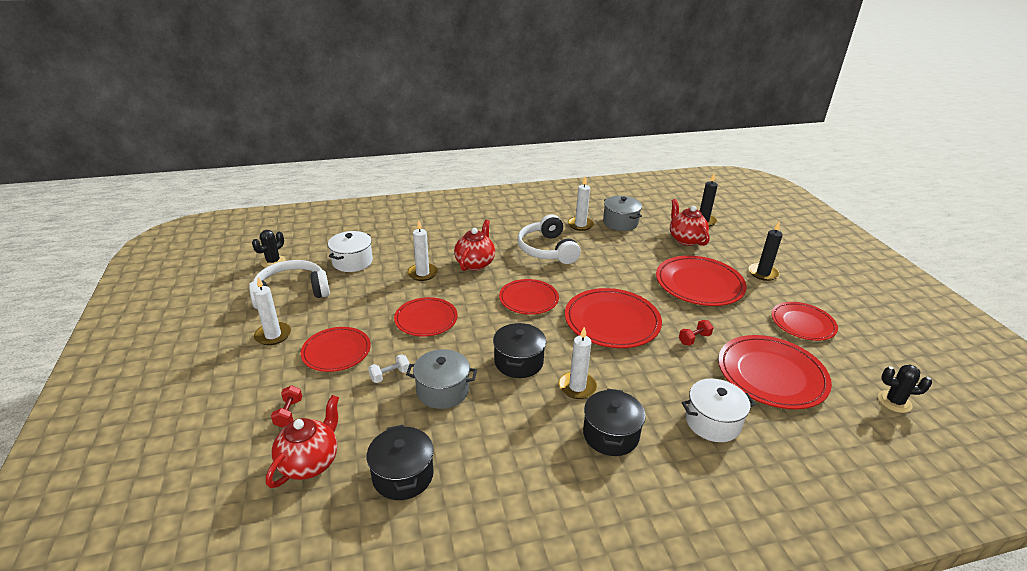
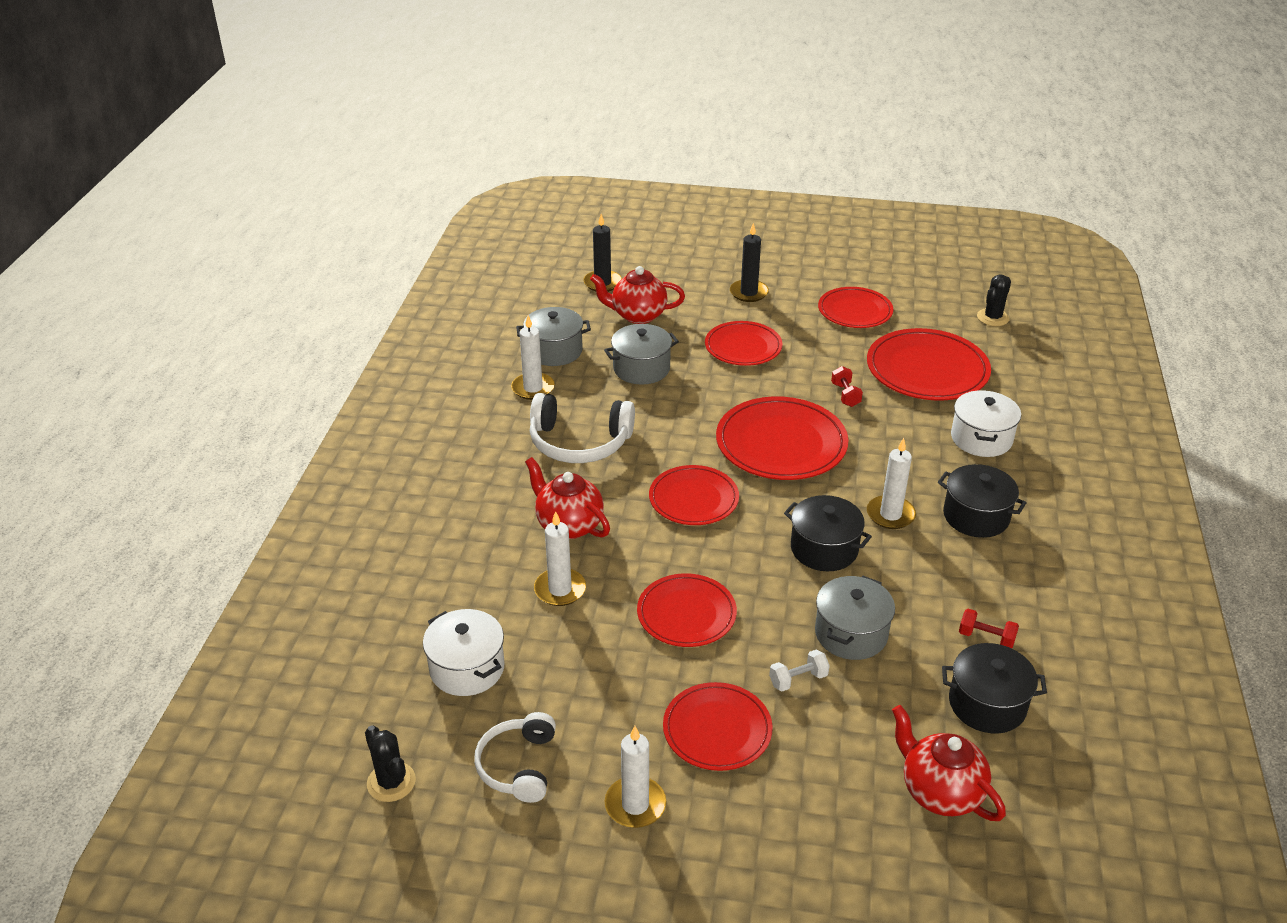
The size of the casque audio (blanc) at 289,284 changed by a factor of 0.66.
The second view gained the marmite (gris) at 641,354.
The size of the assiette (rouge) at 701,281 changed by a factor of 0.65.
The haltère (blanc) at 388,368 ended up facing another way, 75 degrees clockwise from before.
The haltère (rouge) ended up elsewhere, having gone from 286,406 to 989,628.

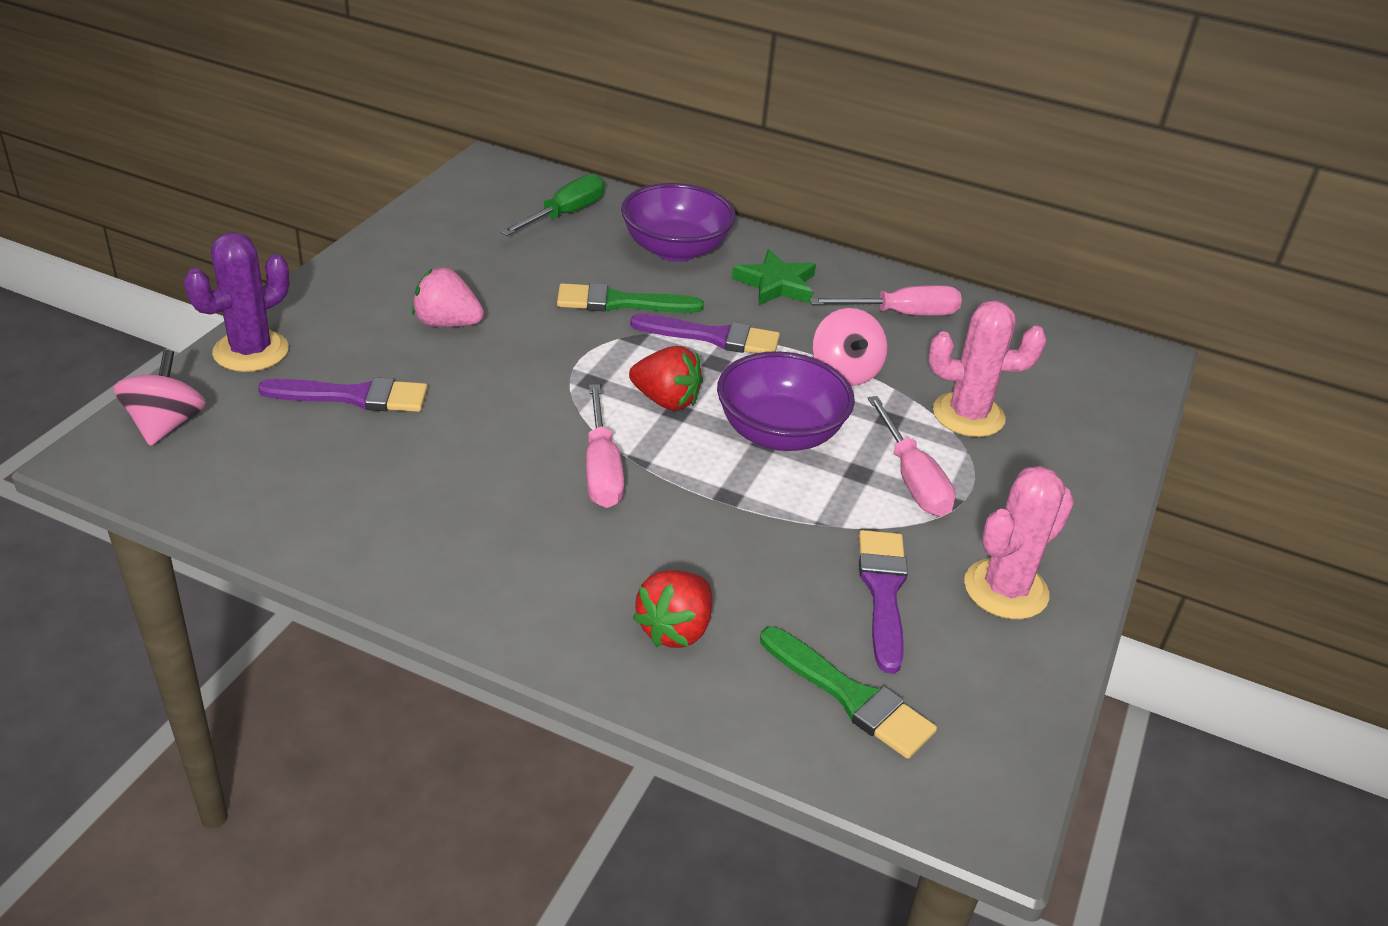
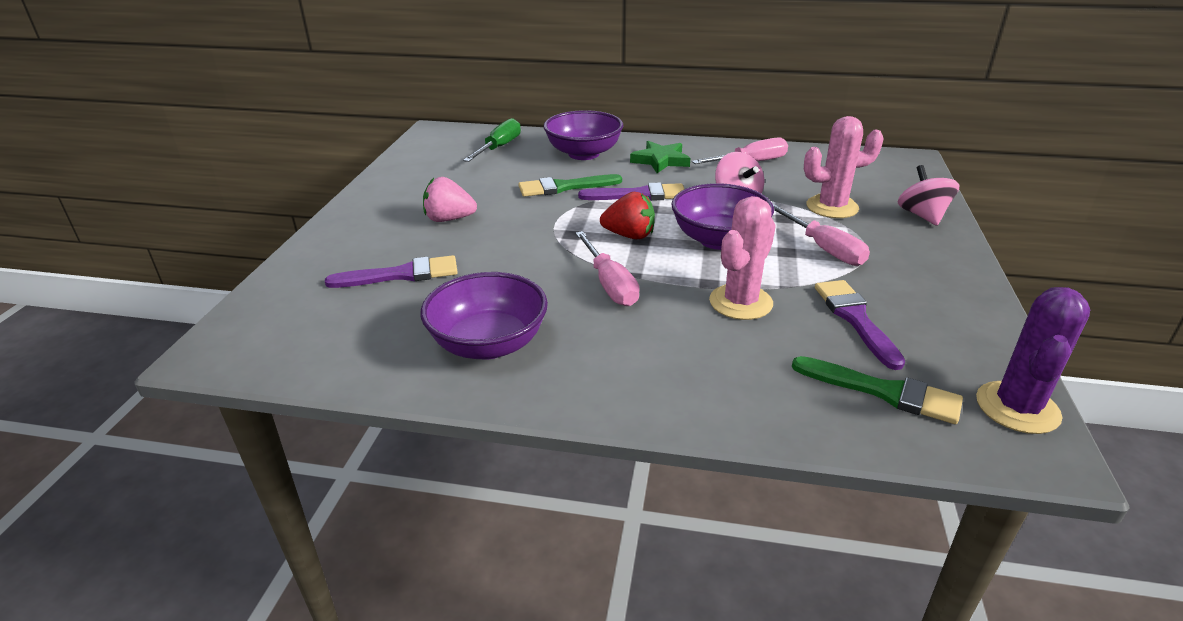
The second view gained the bol (violet) at 484,316.
The cactus (rose) ended up elsewhere, having gone from 1019,542 to 742,258.
The toupie (rose) ended up elsewhere, having gone from 159,398 to 928,195.
The cactus (violet) ended up elsewhere, having gone from 236,302 to 1033,360.
The second view lost the fraise (rouge) at 672,609.

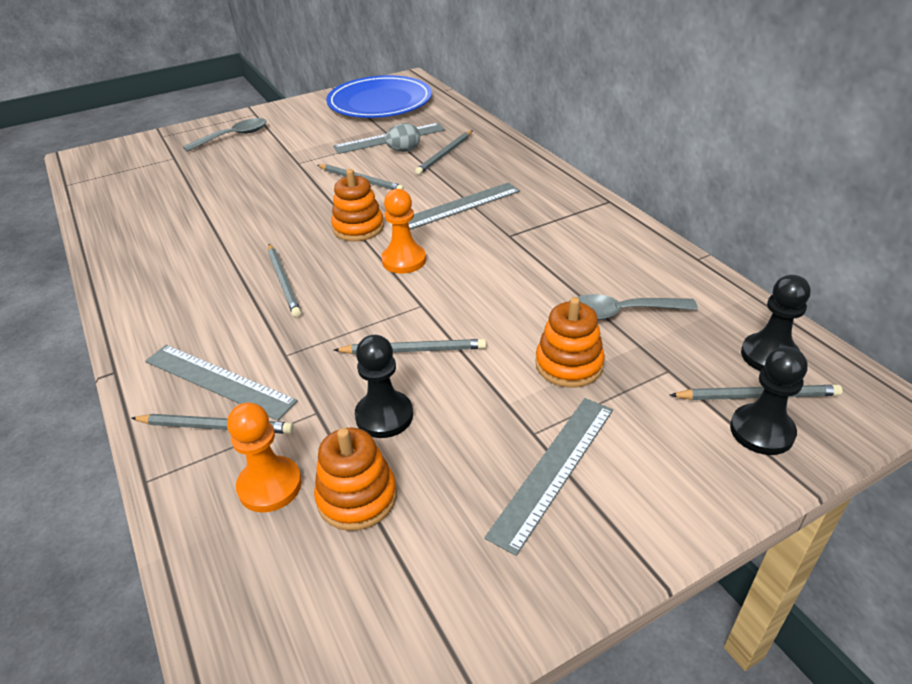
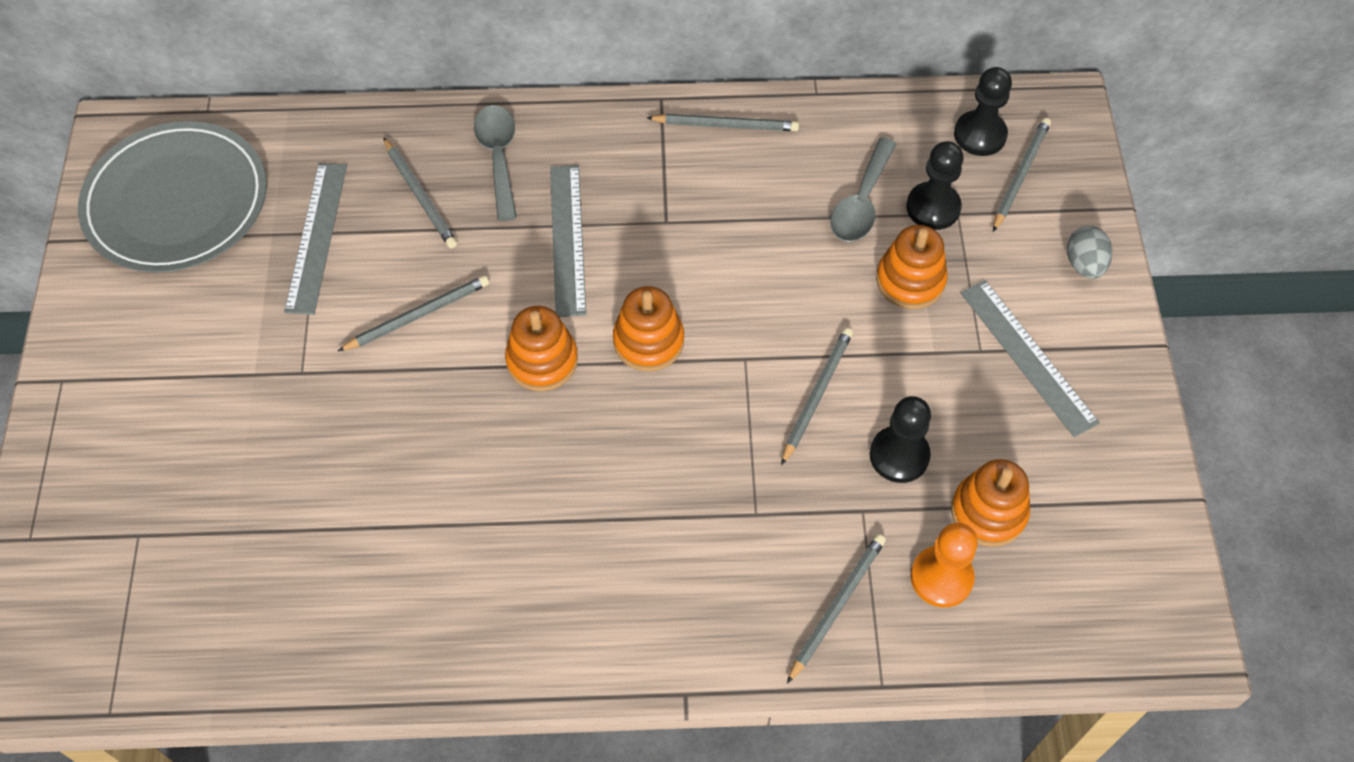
What was the assiette (bleu) at 379,96 turned into the assiette (gris) at 172,197.
The cuillère (gris) ended up elsewhere, having gone from 225,135 to 495,163.
Where the pion (orange) stood at 403,231, the jouet à empiler (orange) came to stand at 648,328.
The crayon (gris) ended up elsewhere, having gone from 284,280 to 723,122.
The pion (noir) ended up elsewhere, having gone from 769,400 to 935,185.
The œuf (gris) ended up elsewhere, having gone from 402,137 to 1089,252.
The second view lost the règle (gris) at 221,383.

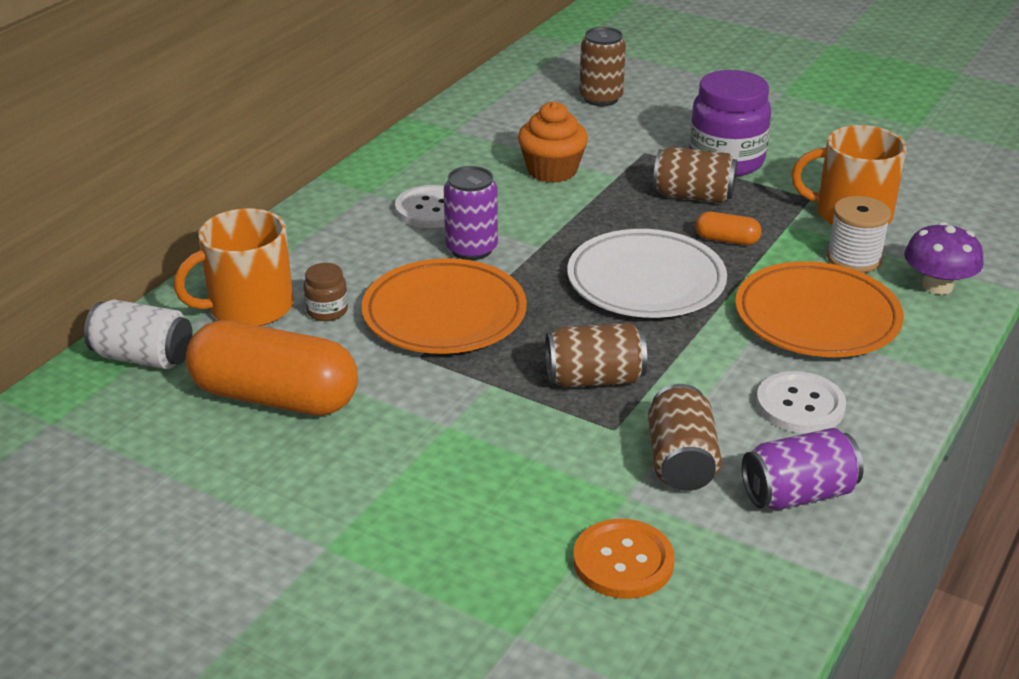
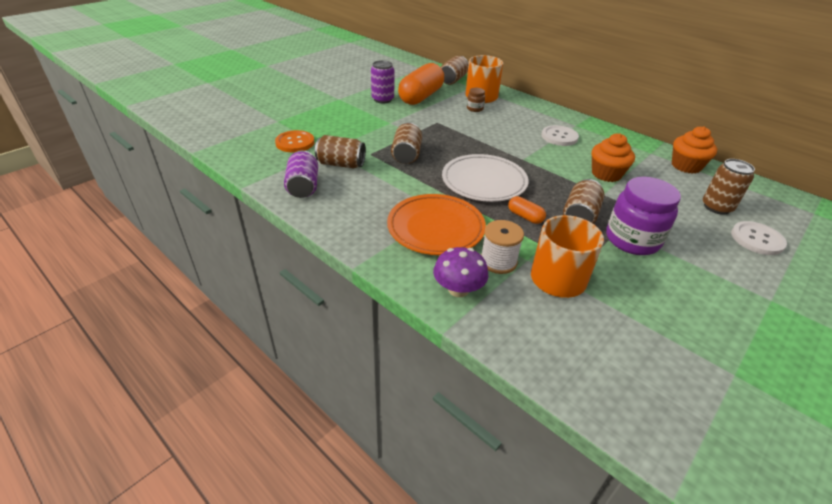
The canette (violet) ended up elsewhere, having gone from 471,213 to 382,82.
What was the canette (blanc) at 138,334 turned into the canette (marron) at 455,70.
The gélule (orange) at 728,228 ended up facing another way, 75 degrees counterclockwise from before.
The second view gained the muffin (orange) at 694,150.
The bouton (blanc) ended up elsewhere, having gone from 801,402 to 759,238.
The second view lost the assiette (orange) at 444,306.

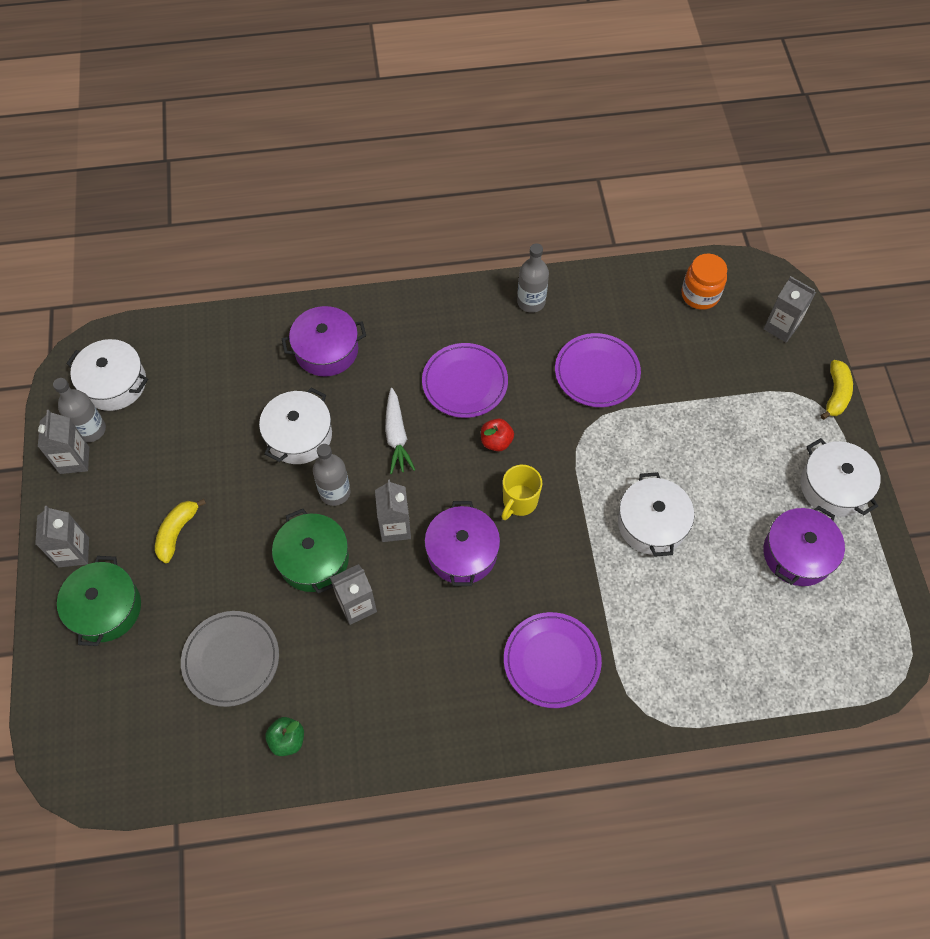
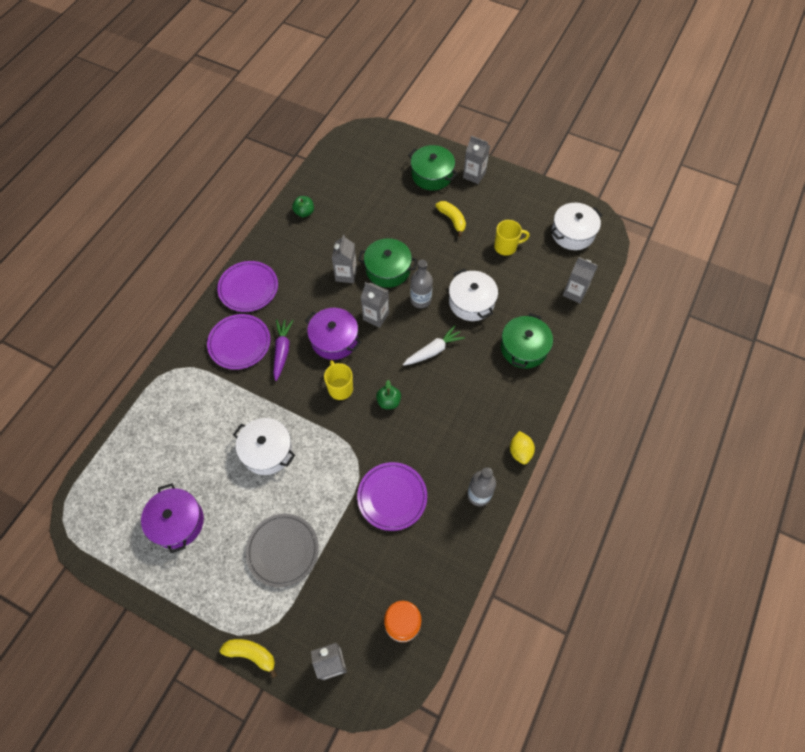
The assiette (violet) ended up elsewhere, having gone from 465,380 to 247,286.
The banane (jaune) at 837,390 ended up facing another way, 150 degrees clockwise from before.
The assiette (gris) ended up elsewhere, having gone from 230,659 to 282,550.
The second view gained the carotte (violet) at 283,350.
What was the pomme (rouge) at 497,434 turned into the pomme (vert) at 388,394.
The carotte (blanc) at 400,431 ended up facing another way, 120 degrees clockwise from before.
The second view gained the tasse (jaune) at 512,238.
What was the marmite (violet) at 324,341 turned into the marmite (vert) at 527,341.
The second view gained the citron (jaune) at 522,448.
The brique de lait (gris) ended up elsewhere, having gone from 63,442 to 580,280.
The second view lost the bouteille (gris) at 79,410.
The second view lost the marmite (blanc) at 841,477.

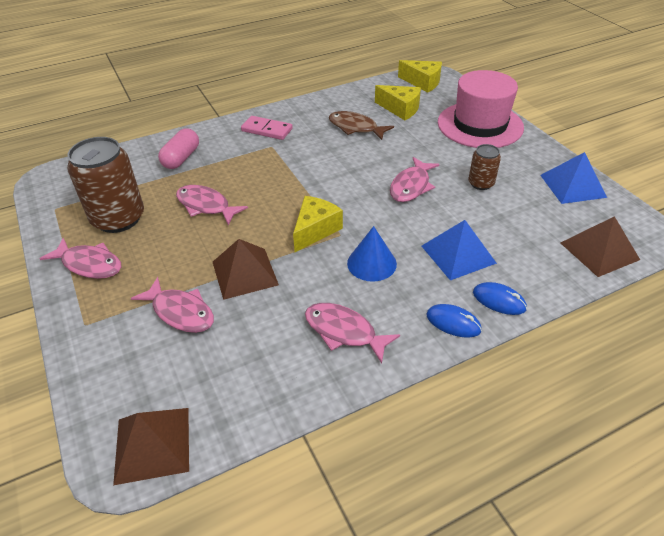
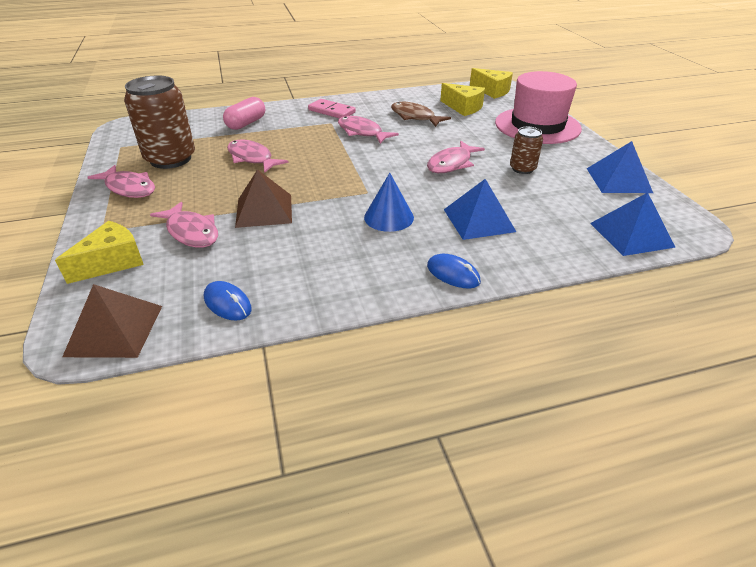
The fromage (jaune) ended up elsewhere, having gone from 318,224 to 99,252.
The souris (bleu) ended up elsewhere, having gone from 500,298 to 228,301.
The poisson (rose) ended up elsewhere, having gone from 352,333 to 368,130.
What was the pyramide (marron) at 600,246 turned into the pyramide (bleu) at 632,224.

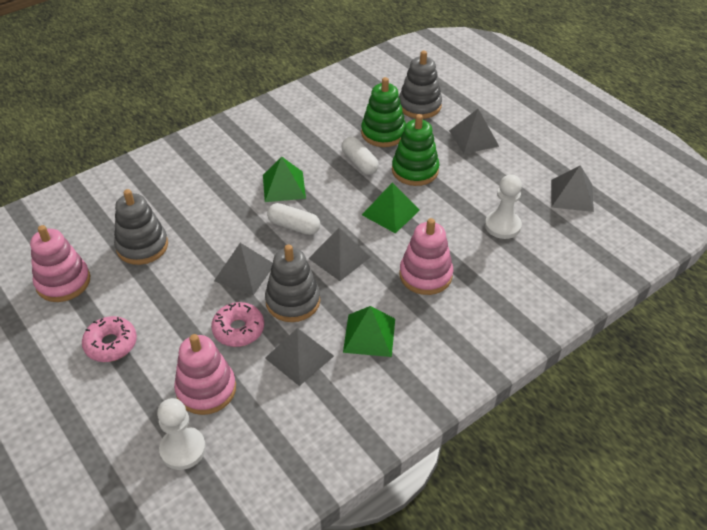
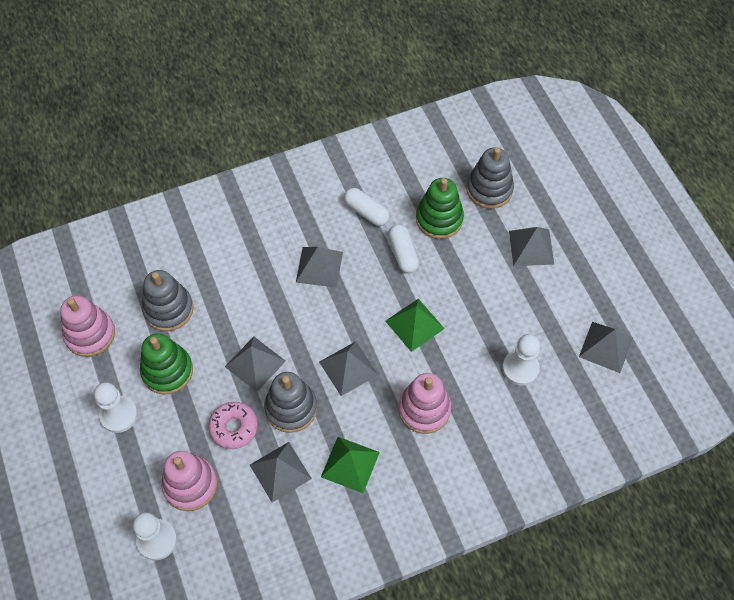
Where the beignet (rose) stood at 109,339, the pion (blanc) came to stand at 116,407.
The jouet à empiler (vert) ended up elsewhere, having gone from 415,150 to 166,364.
What was the pyramide (vert) at 284,179 turned into the pyramide (gris) at 319,267.
The gélule (blanc) ended up elsewhere, having gone from 293,219 to 367,207.

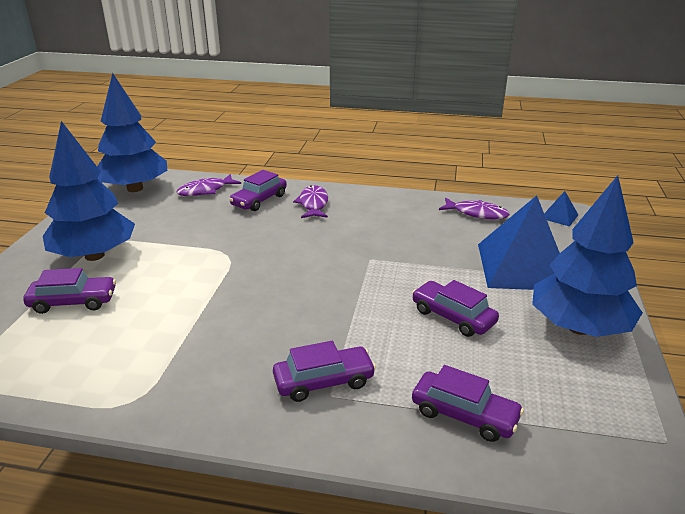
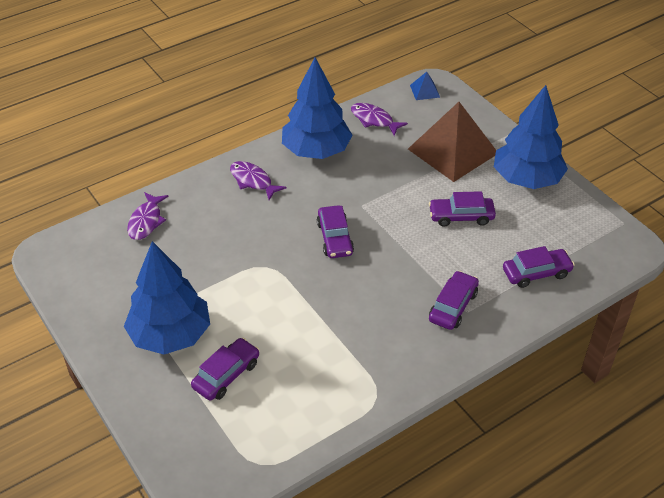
The arbre (bleu) ended up elsewhere, having gone from 132,132 to 317,108.
The voiture (violet) ended up elsewhere, having gone from 258,190 to 335,231.
The poisson (violet) at 474,209 ended up facing another way, 120 degrees counterclockwise from before.
What was the pyramide (bleu) at 519,242 turned into the pyramide (marron) at 452,142.

